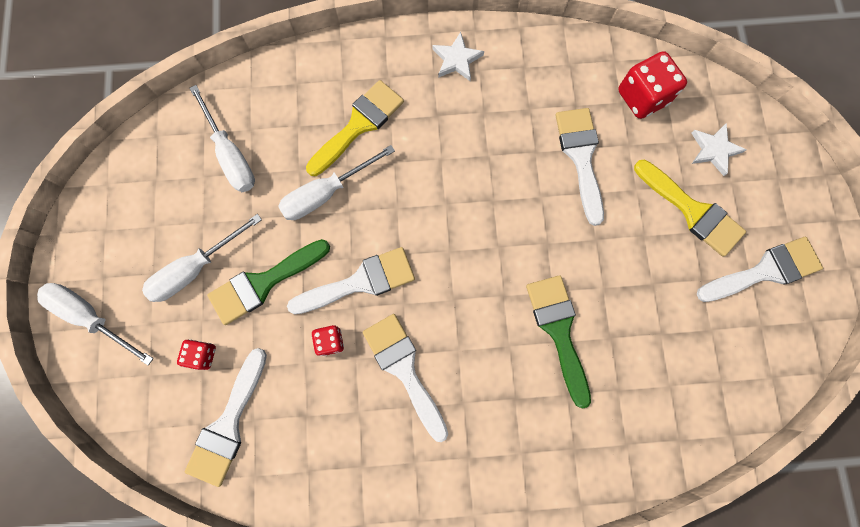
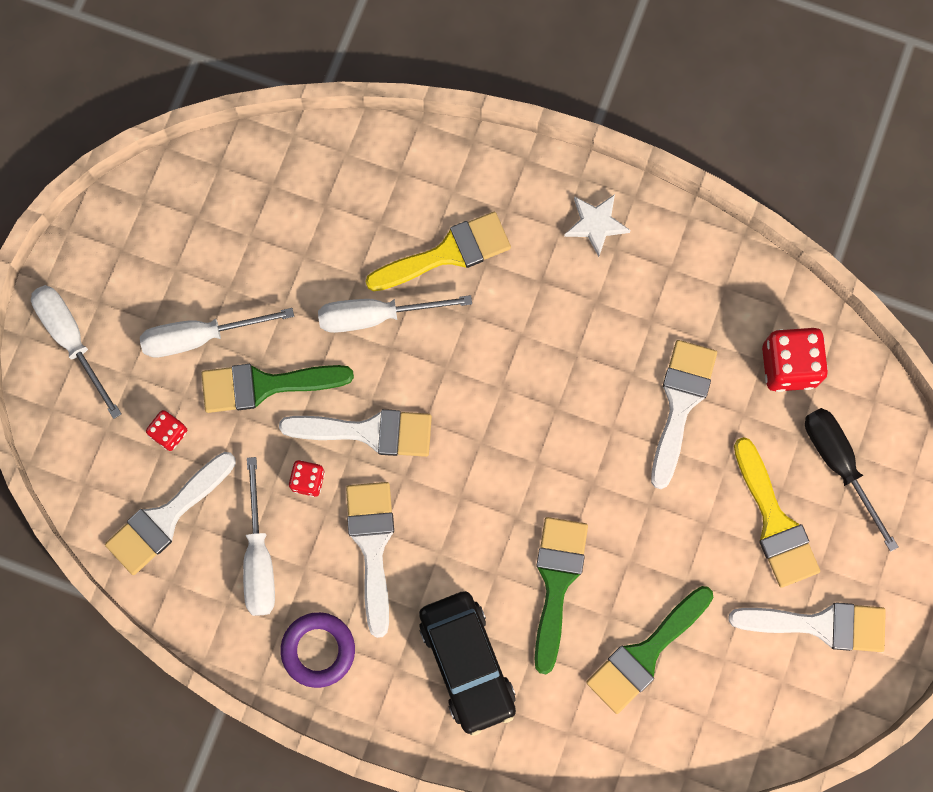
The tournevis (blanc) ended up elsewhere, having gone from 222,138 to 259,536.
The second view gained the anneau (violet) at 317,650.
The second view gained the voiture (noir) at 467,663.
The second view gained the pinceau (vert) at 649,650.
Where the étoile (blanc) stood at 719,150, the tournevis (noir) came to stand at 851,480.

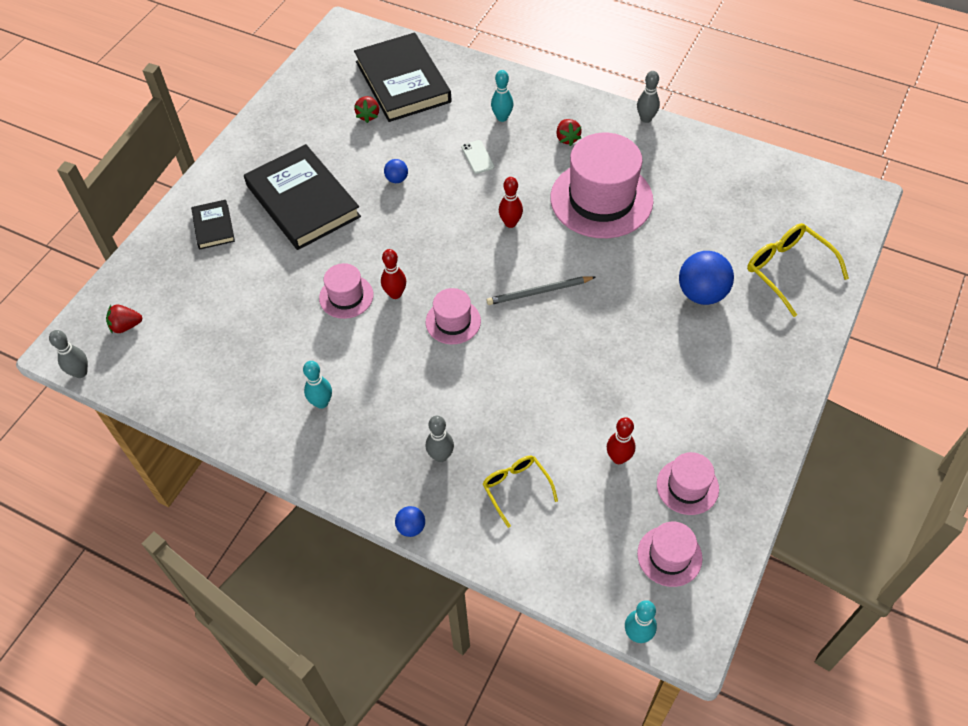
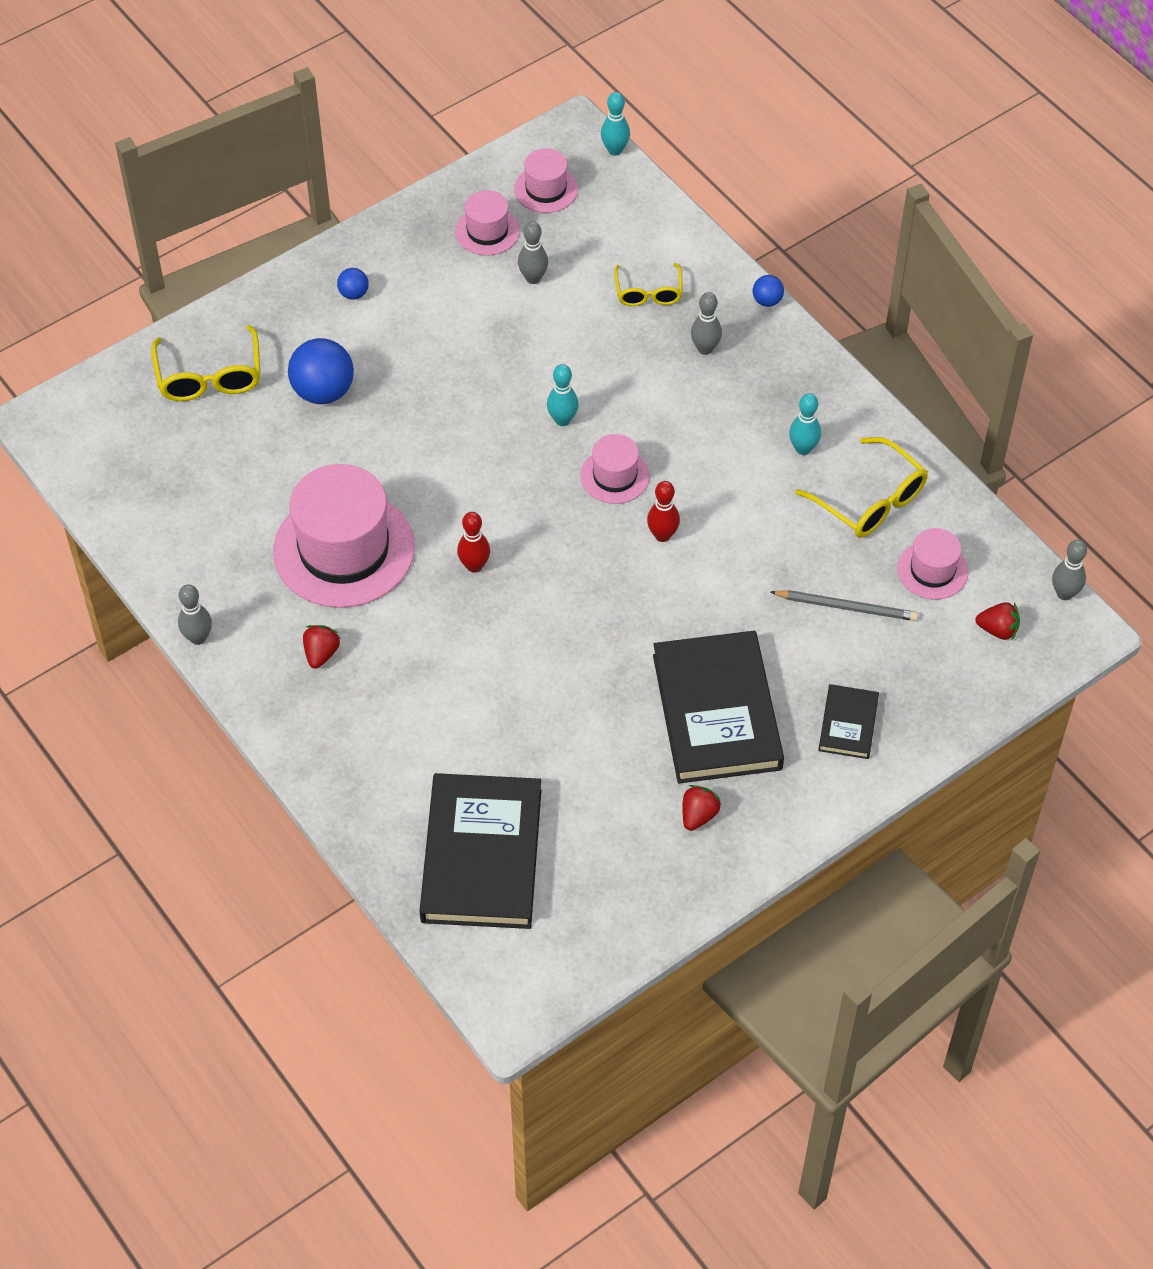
The balle (bleu) ended up elsewhere, having gone from 396,171 to 353,284.
What was the quille (rouge) at 621,440 turned into the quille (gris) at 533,252.
The quille (turquoise) ended up elsewhere, having gone from 502,96 to 563,395.
The fraise (rouge) ended up elsewhere, having gone from 366,109 to 701,808.
The crayon (gris) ended up elsewhere, having gone from 540,290 to 844,605.
The second view gained the lunettes (jaune) at 861,487.
The chapeau (rose) ended up elsewhere, having gone from 346,291 to 933,563.
The second view lost the téléphone (blanc) at 477,157.

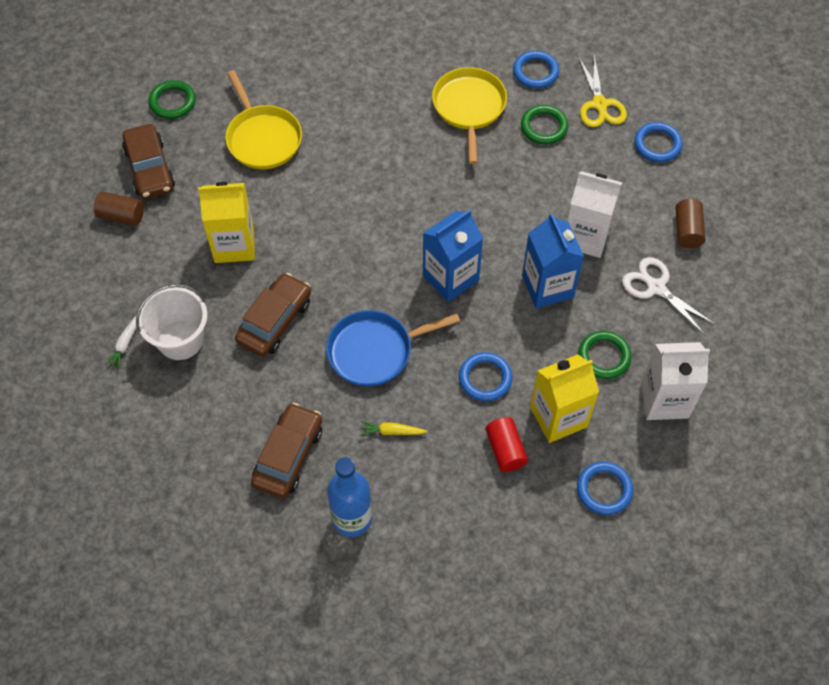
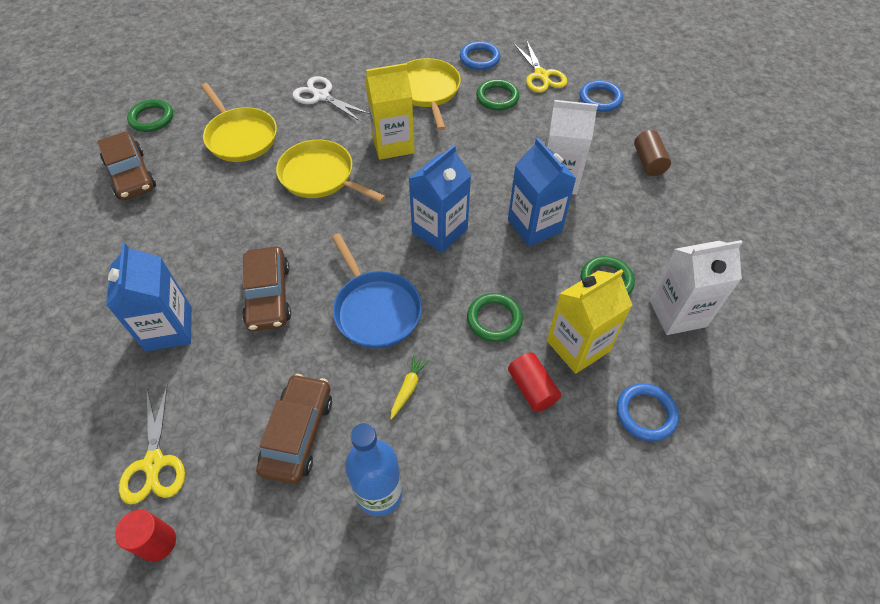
Where the seau (blanc) stood at 172,322, the brique de lait (bleu) came to stand at 149,297.
The second view gained the cylindre (rouge) at 145,536.
The second view gained the ciseaux (jaune) at 152,444.
The voiture (marron) at 273,315 ended up facing another way, 150 degrees clockwise from before.
The second view gained the poêle (jaune) at 331,171.
The ciseaux (blanc) ended up elsewhere, having gone from 669,296 to 330,99.
The poêle (bleu) at 393,348 ended up facing another way, 90 degrees counterclockwise from before.
The brique de lait (jaune) ended up elsewhere, having gone from 226,222 to 390,111.
The carotte (jaune) at 393,428 ended up facing another way, 120 degrees clockwise from before.
What was the anneau (bleu) at 486,376 turned into the anneau (vert) at 495,317.
The second view lost the cylindre (marron) at 119,209.
The second view lost the carotte (blanc) at 120,342.

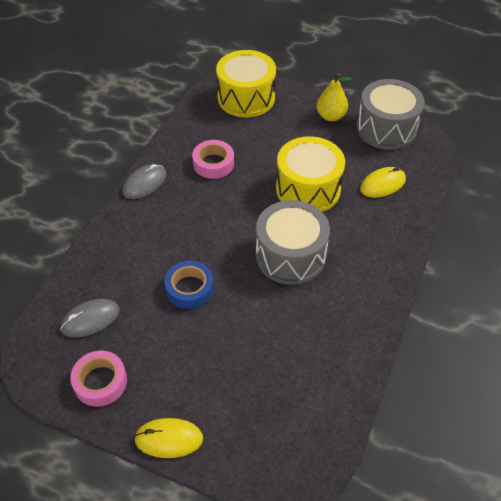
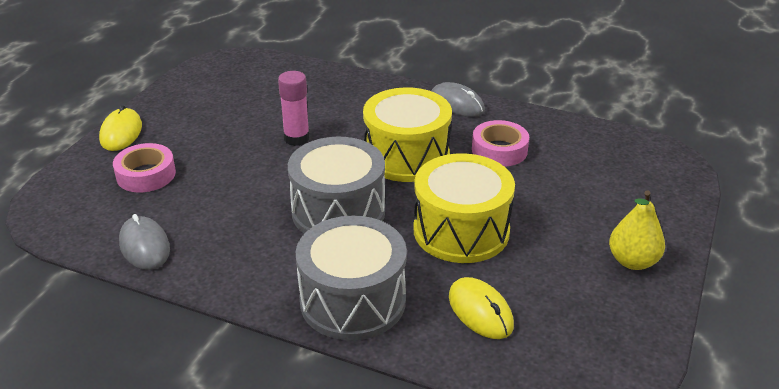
The ruban adhésif (rose) ended up elsewhere, having gone from 98,379 to 144,167.
The souris (gris) ended up elsewhere, having gone from 90,318 to 144,242.
Where the ruban adhésif (bleu) stood at 189,285, the bâton de colle (rose) came to stand at 294,108.
The tambour (gris) ended up elsewhere, having gone from 391,114 to 351,278.
The tambour (jaune) ended up elsewhere, having gone from 246,83 to 407,134.

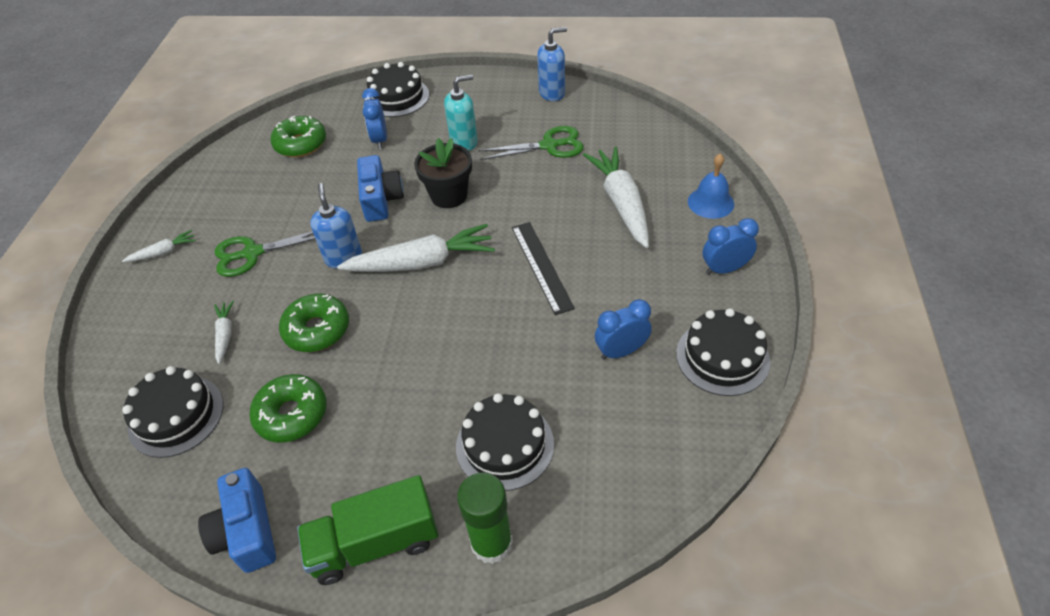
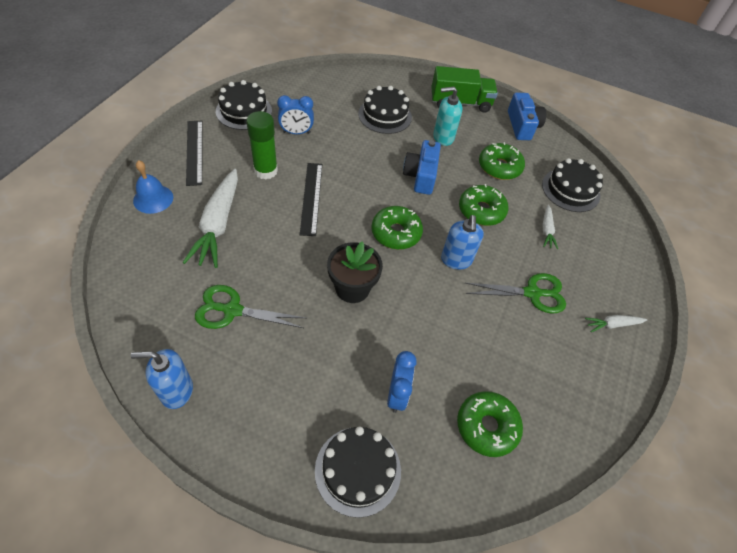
Where the réveil (bleu) stood at 731,246, the règle (noir) came to stand at 194,153.
The bâton de colle (vert) ended up elsewhere, having gone from 485,518 to 262,145.
Where the carotte (blanc) stood at 416,248, the beignet (vert) came to stand at 397,228.
The appareil photo (bleu) ended up elsewhere, having gone from 380,188 to 422,167.
The distributeur de savon (turquoise) ended up elsewhere, having gone from 461,112 to 448,116.

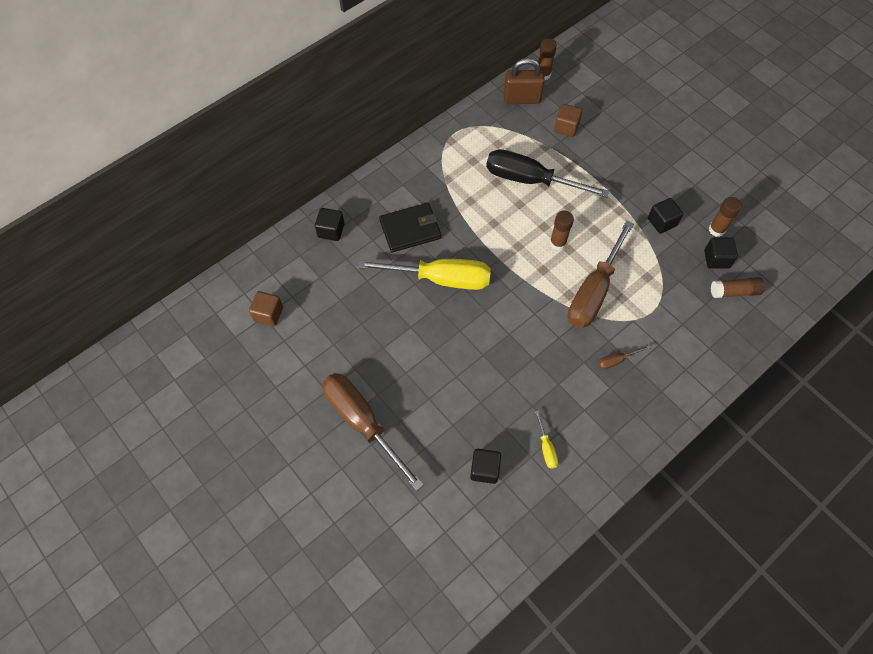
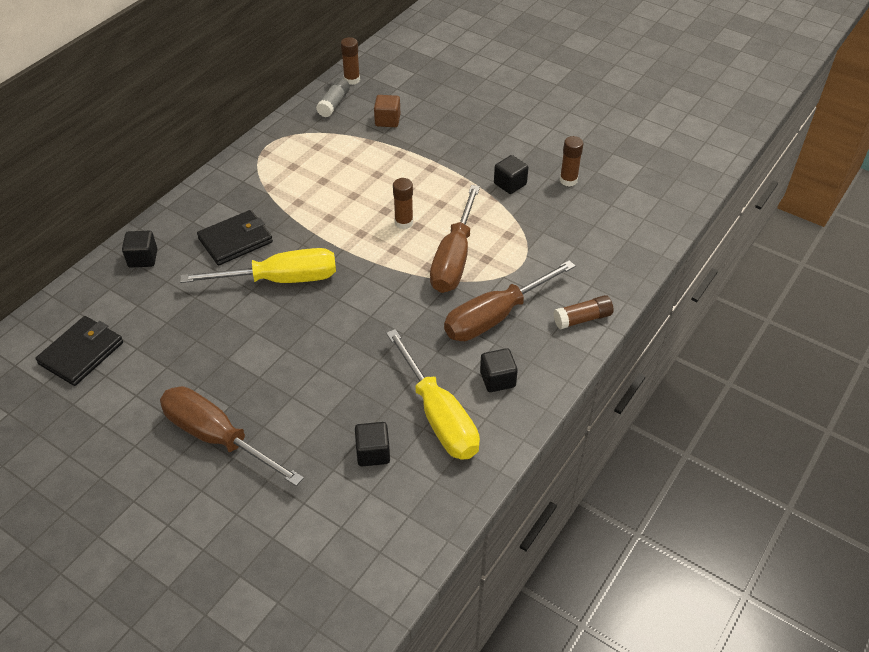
Where the cube (marron) stood at 266,308, the portefeuille (noir) came to stand at 79,351.
Where the cadenas (marron) stood at 524,81, the bâton de colle (gris) came to stand at 333,98.
The size of the tournevis (jaune) at 546,439 changed by a factor of 2.43.
The size of the tournevis (marron) at 624,357 changed by a factor of 2.43.
The cube (noir) ended up elsewhere, having gone from 721,253 to 499,370.
The bâton de colle (marron) ended up elsewhere, having gone from 738,287 to 583,312.
The second view lost the tournevis (noir) at 547,173.

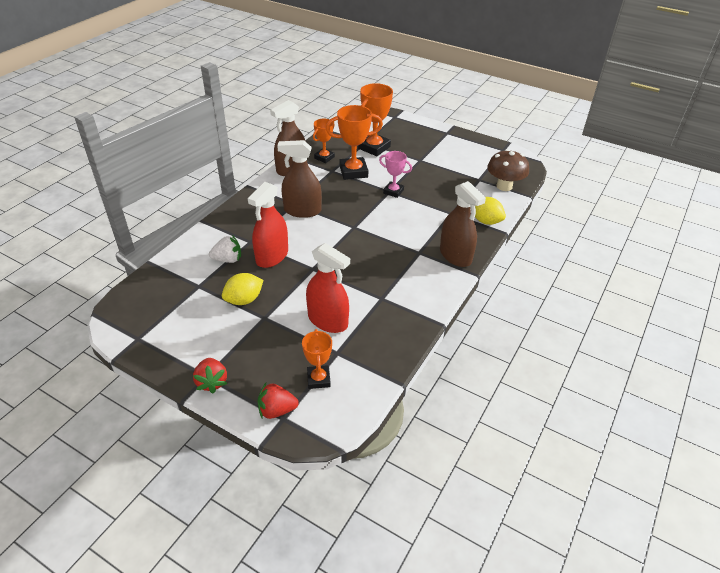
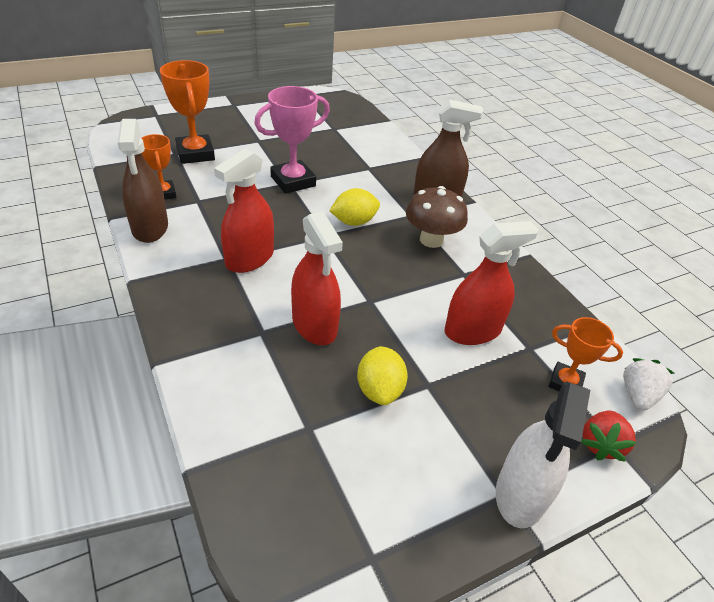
What was the vaporisateur (marron) at 299,179 turned into the vaporisateur (rouge) at 244,211.
The size of the trophée (rose) at 395,174 changed by a factor of 1.63.
The citron (jaune) ended up elsewhere, having gone from 490,211 to 354,207.
The champignon (marron) ended up elsewhere, having gone from 508,170 to 437,217.
Where the fraise (rouge) stood at 210,376, the vaporisateur (blanc) came to stand at 543,455.
The fraise (blanc) ended up elsewhere, having gone from 225,249 to 649,384.
The second view lost the trophée (orange) at 354,142.

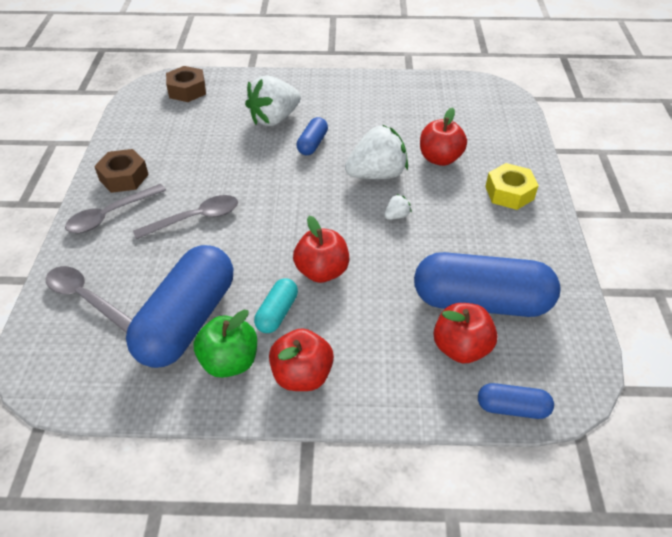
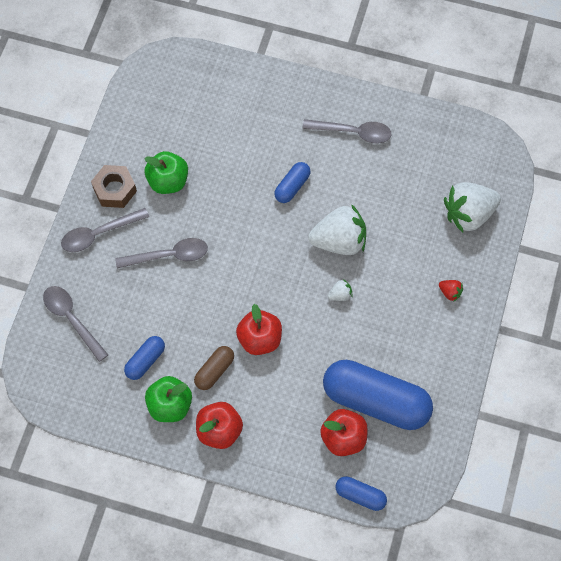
The size of the gélule (bleu) at 179,306 changed by a factor of 0.46.
The second view gained the pomme (vert) at 166,172.
What was the gélule (turquoise) at 276,305 turned into the gélule (marron) at 214,368.
The second view gained the cuillère (gris) at 346,131.
Where the écrou (jaune) stood at 512,186, the fraise (rouge) came to stand at 451,290.
The fraise (blanc) ended up elsewhere, having gone from 273,100 to 472,207.
The second view lost the écrou (marron) at 186,84.
The second view lost the pomme (rouge) at 443,136.

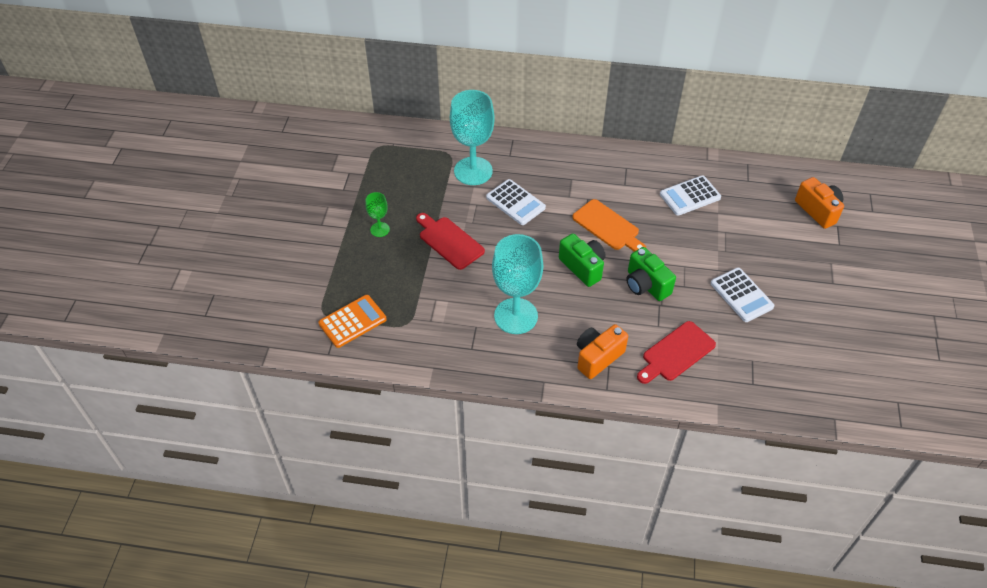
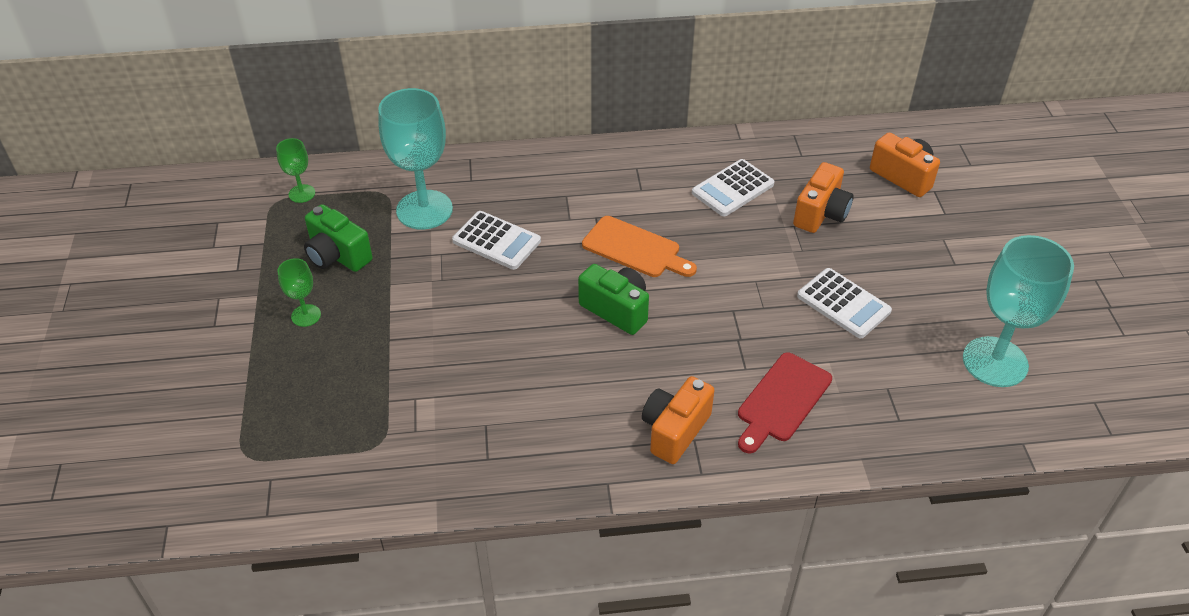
The second view gained the verre à pied (vert) at 295,170.
The appareil photo (vert) ended up elsewhere, having gone from 651,274 to 338,238.
The second view gained the appareil photo (orange) at 823,197.
The verre à pied (turquoise) ended up elsewhere, having gone from 517,284 to 1018,311.
The second view lost the calculatrice (orange) at 352,321.
The second view lost the planche à découper (rouge) at 450,241.

